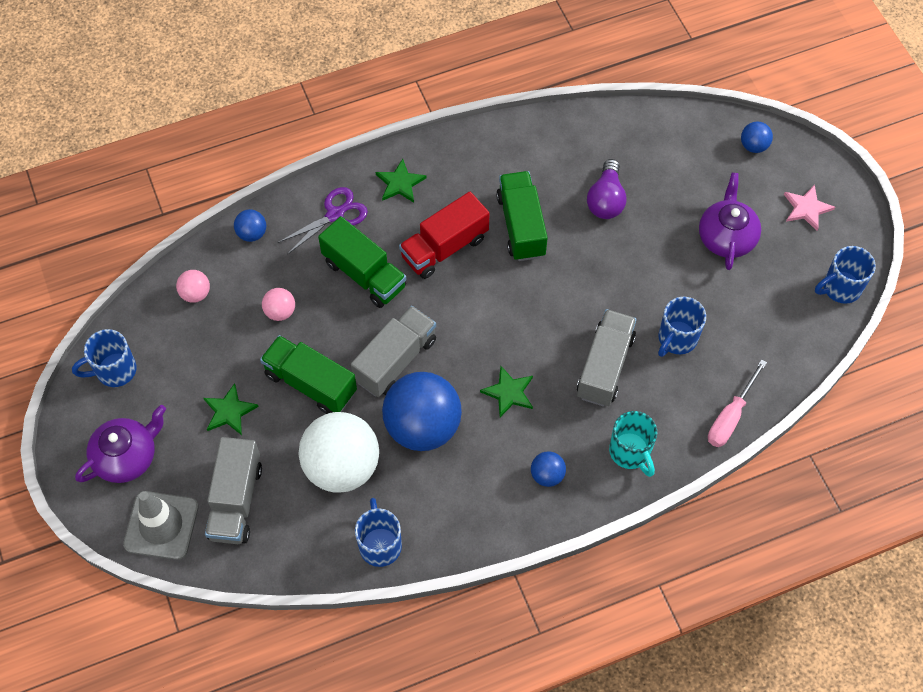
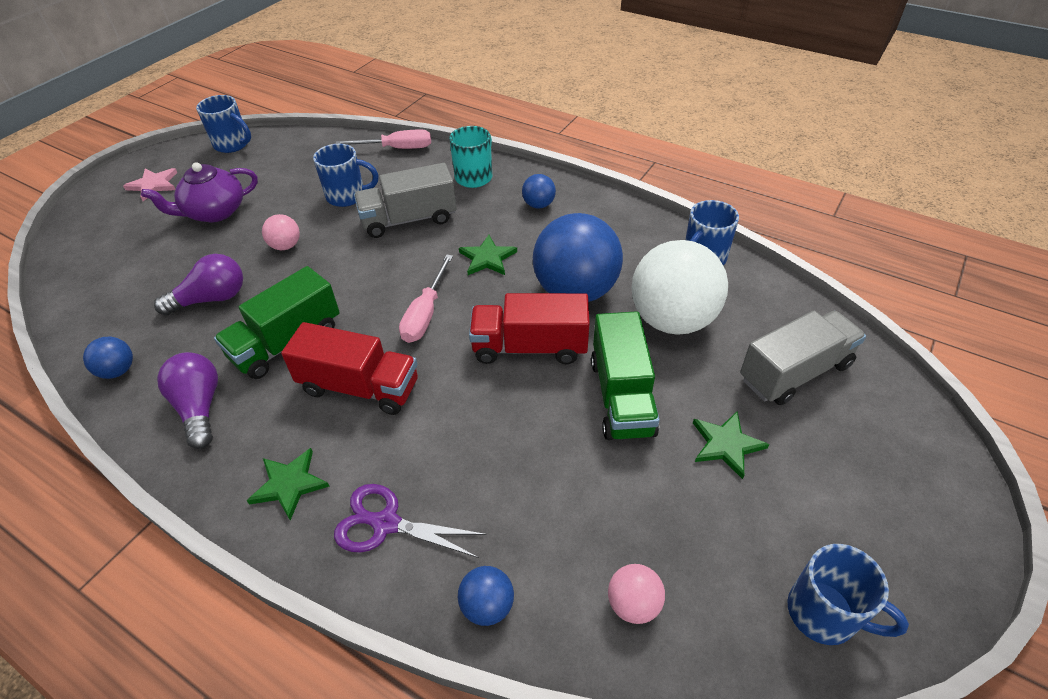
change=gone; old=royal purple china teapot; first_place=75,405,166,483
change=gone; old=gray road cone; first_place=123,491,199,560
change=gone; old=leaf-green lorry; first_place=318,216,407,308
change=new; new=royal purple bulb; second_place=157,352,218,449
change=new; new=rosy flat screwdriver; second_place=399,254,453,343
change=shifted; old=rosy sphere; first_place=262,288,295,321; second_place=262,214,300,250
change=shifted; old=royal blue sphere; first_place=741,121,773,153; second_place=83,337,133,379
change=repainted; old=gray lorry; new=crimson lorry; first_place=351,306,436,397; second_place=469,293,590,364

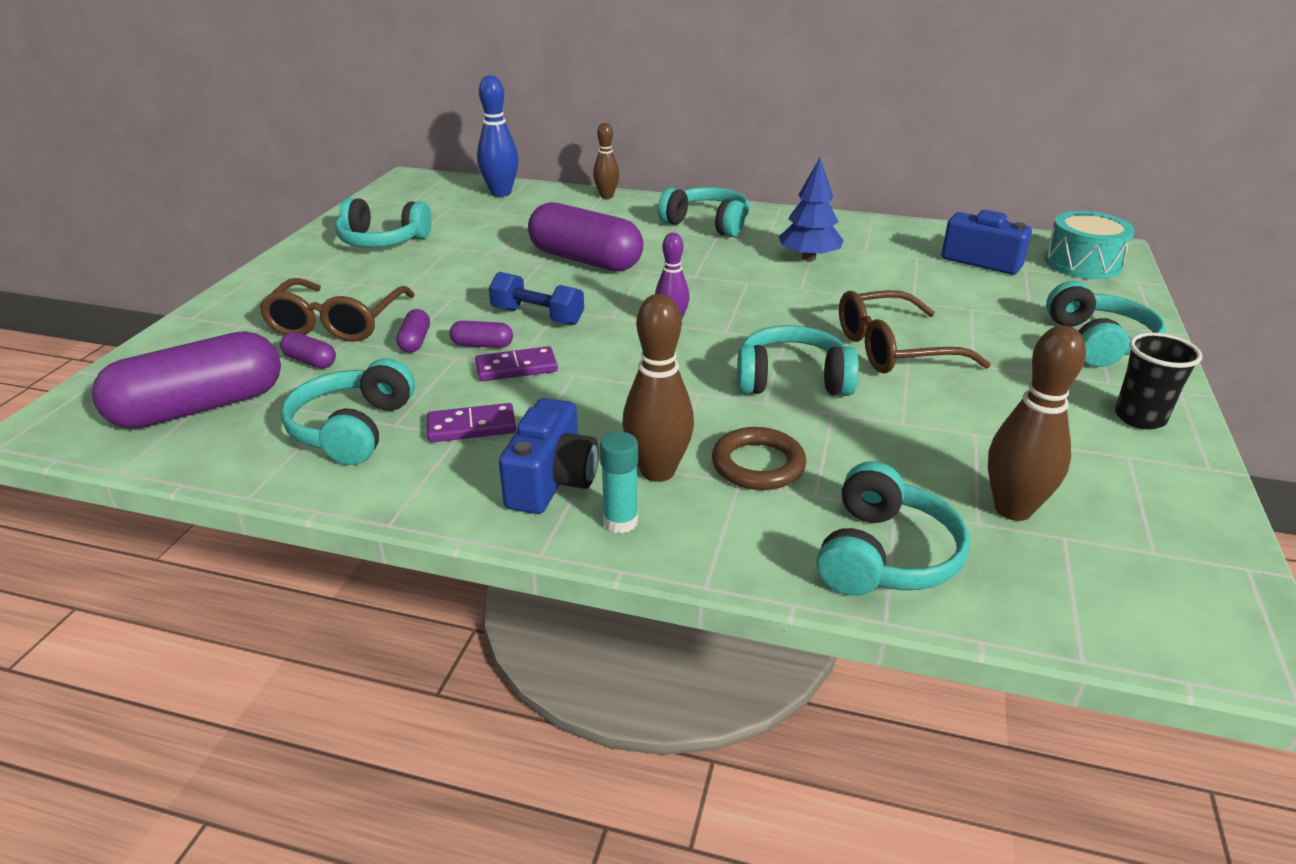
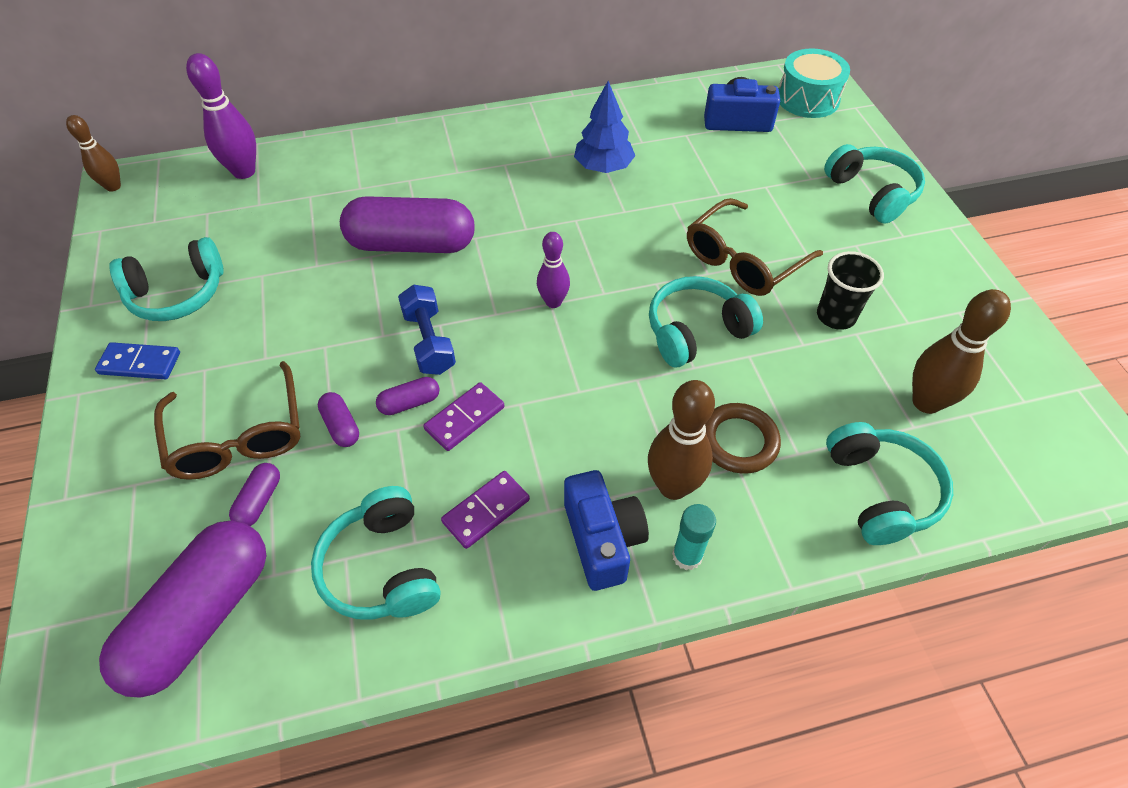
change=gone; old=teal over-ear headphones; first_place=658,187,749,237
change=new; new=royal blue domino piece; second_place=95,342,180,379
change=shifted; old=russet skittle; first_place=593,123,619,199; second_place=66,115,121,192
change=shifted; old=ebony cup; first_place=1115,333,1203,429; second_place=817,251,884,330
change=repainted; old=royal blue skittle; new=royal purple skittle; first_place=477,75,519,197; second_place=186,53,256,179
change=rotated; old=royal purple capsule; first_place=280,332,336,368; second_place=229,463,280,526; degrees=-75
change=rotated; old=royal blue hand weight; first_place=489,272,584,325; second_place=398,284,456,375; degrees=75

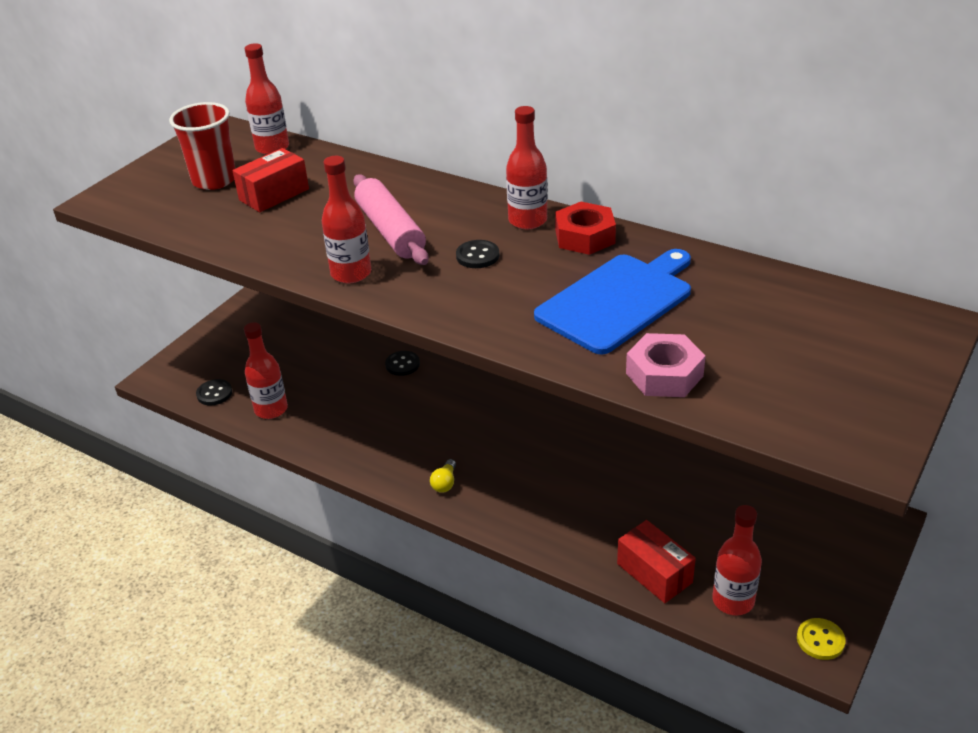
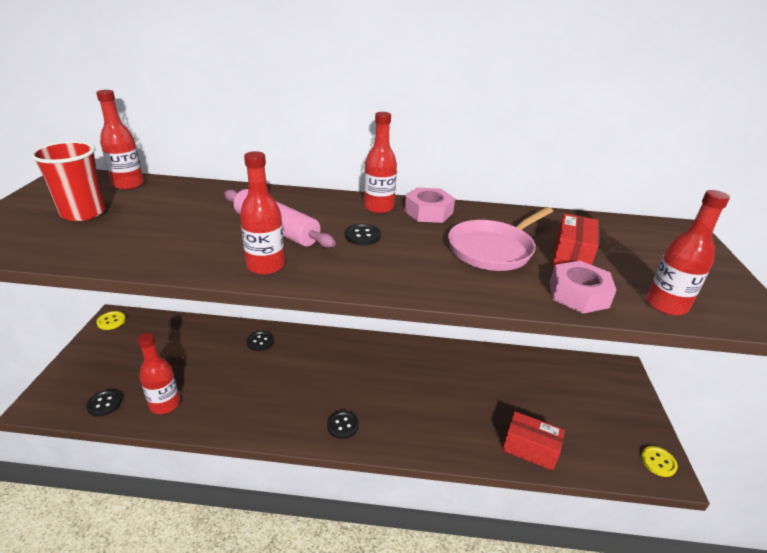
change=new; new=bright yellow shirt button; second_place=96,311,126,330
change=shifted; old=crimson parcel; first_place=233,148,309,212; second_place=552,213,598,267
change=shifted; old=crimson drink bottle; first_place=712,505,762,616; second_place=646,190,730,316
change=swapped; old=bright yellow bulb; new=ebony shirt button; first_place=430,459,456,493; second_place=327,411,359,439
change=swapped; old=royal blue bread board; new=rosy frying pan; first_place=534,249,691,354; second_place=448,207,553,271
change=repainted; old=crimson hex nut; new=rosy hex nut; first_place=555,202,616,255; second_place=404,188,455,223

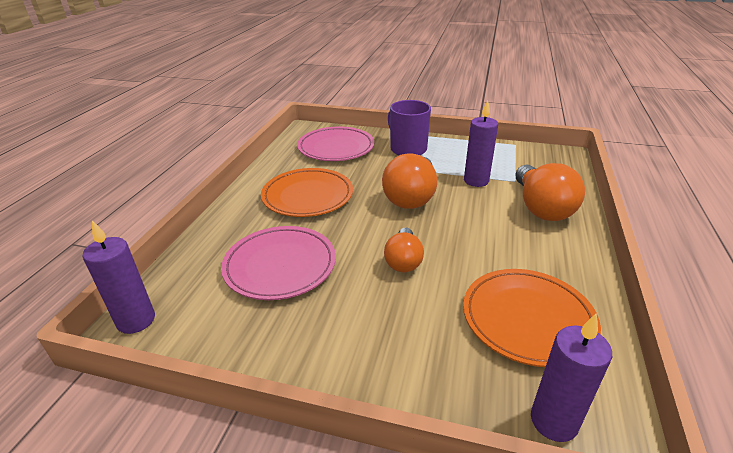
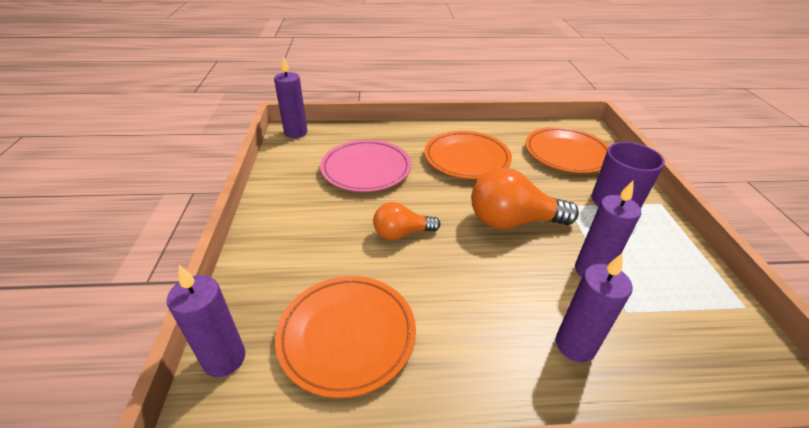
change=swapped; old=orange bulb; new=royal purple candle; first_place=515,163,585,221; second_place=556,254,633,362
change=repainted; old=rosy plate; new=orange plate; first_place=297,126,374,161; second_place=525,127,609,173

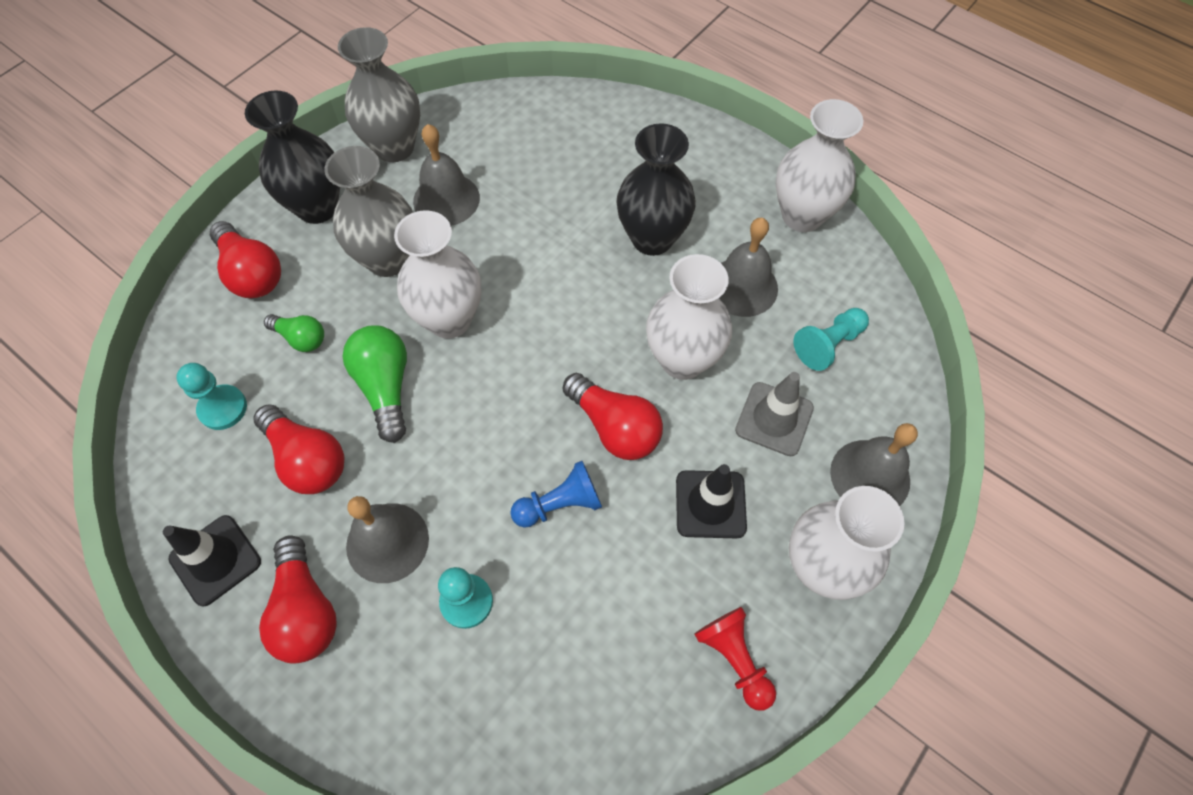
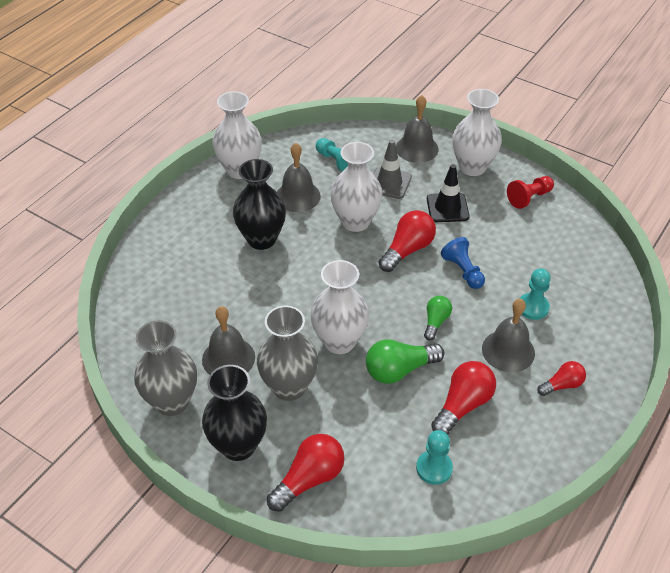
change=gone; old=ebony road cone; first_place=163,515,261,606
change=shifted; old=leaf-green bulb; first_place=264,314,324,352; second_place=424,296,452,340
change=scaled; old=crimson bulb; first_place=259,535,337,663; second_place=538,361,586,396; factor=0.61

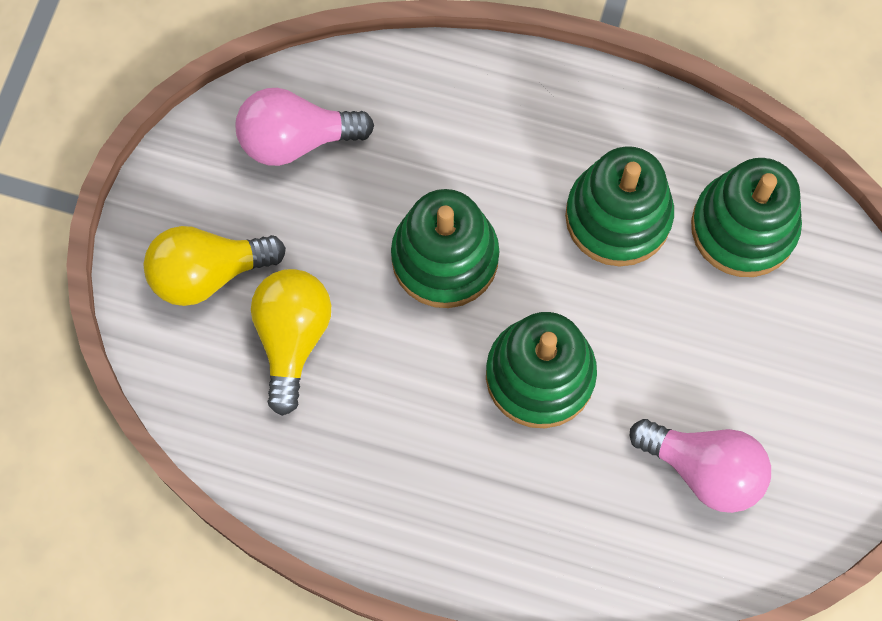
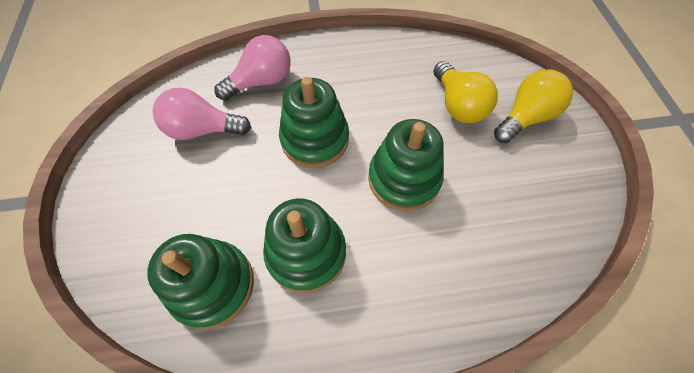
change=shifted; old=rosy bulb; first_place=236,88,374,166; second_place=215,35,291,101

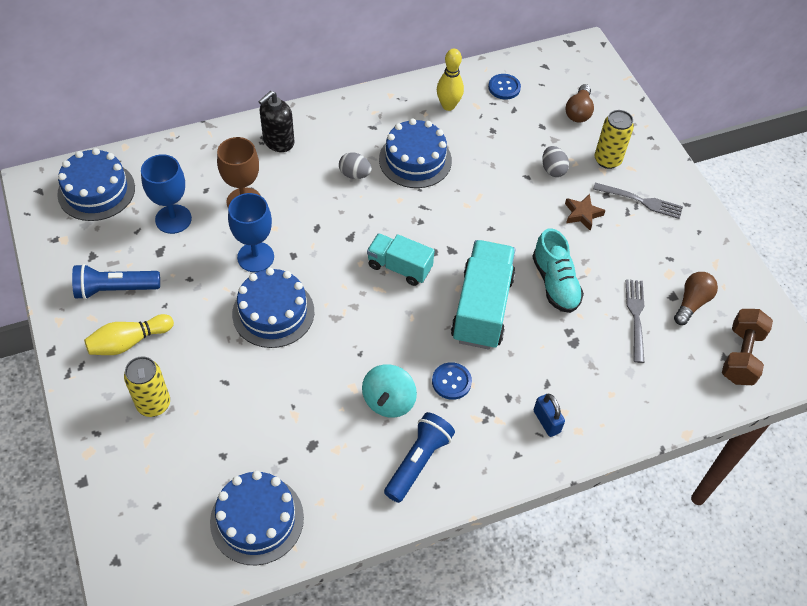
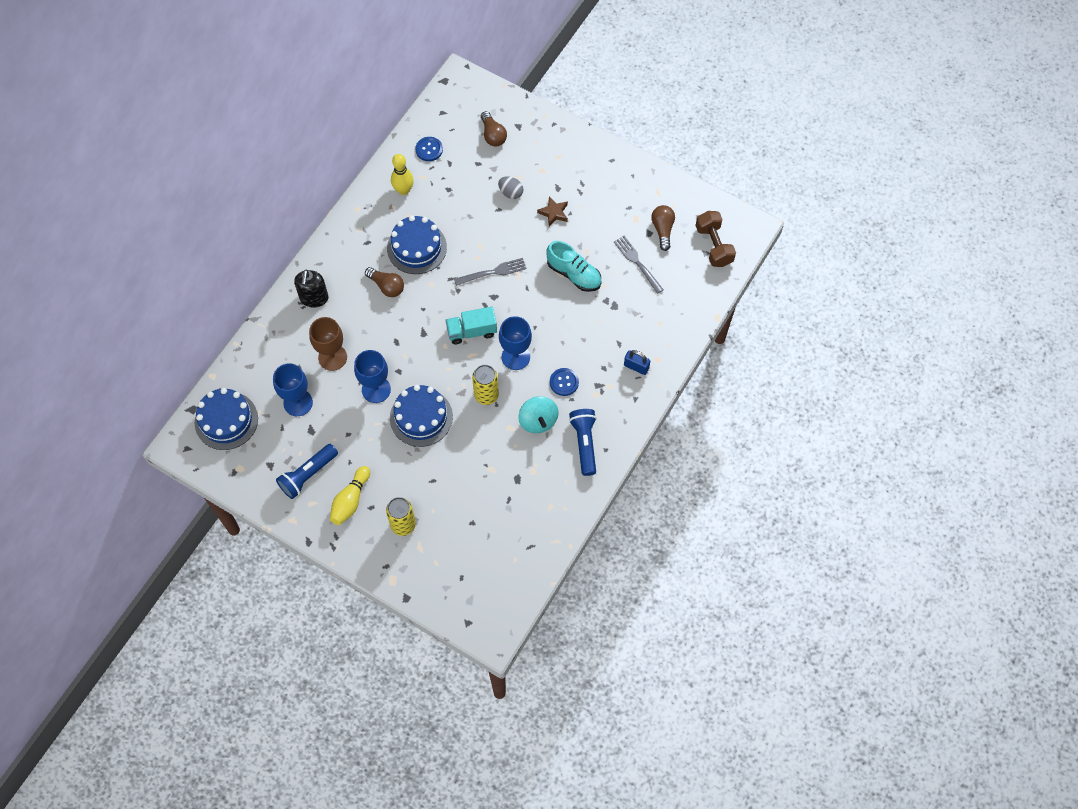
change=gone; old=royal blue gateau; first_place=210,471,304,565
change=gone; old=teal lorry; first_place=451,240,516,349
change=new; new=royal blue goblet; second_place=499,316,532,370
change=shifted; old=gray table fork; first_place=593,183,683,219; second_place=454,258,527,286
change=shifted; old=bright yellow can; first_place=595,110,634,169; second_place=472,365,499,405
change=swapped; old=gray toy egg; new=russet bulb; first_place=339,152,372,179; second_place=365,267,404,297

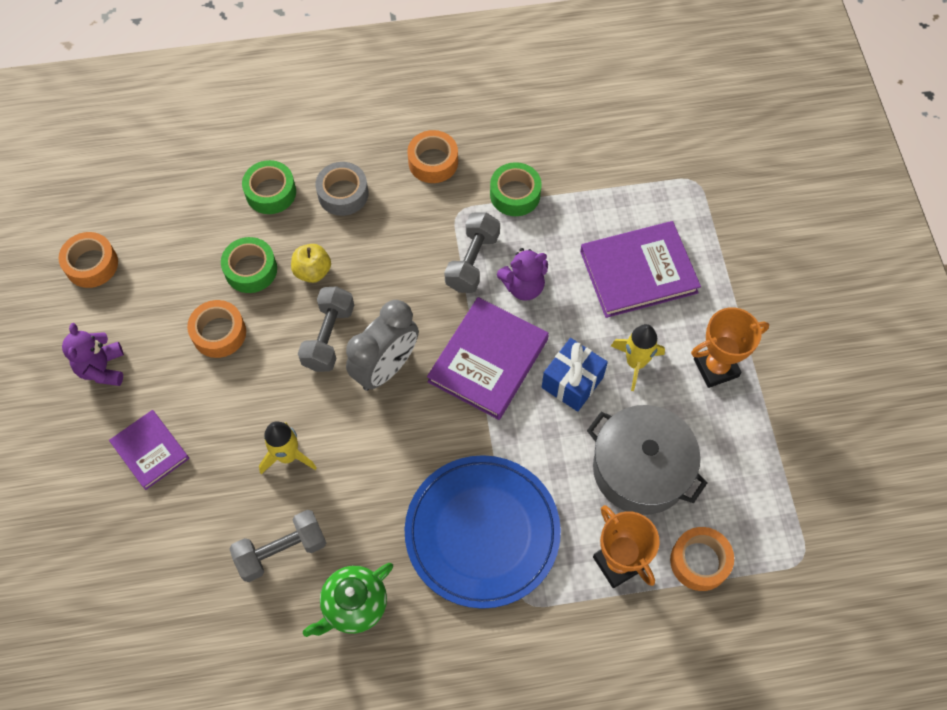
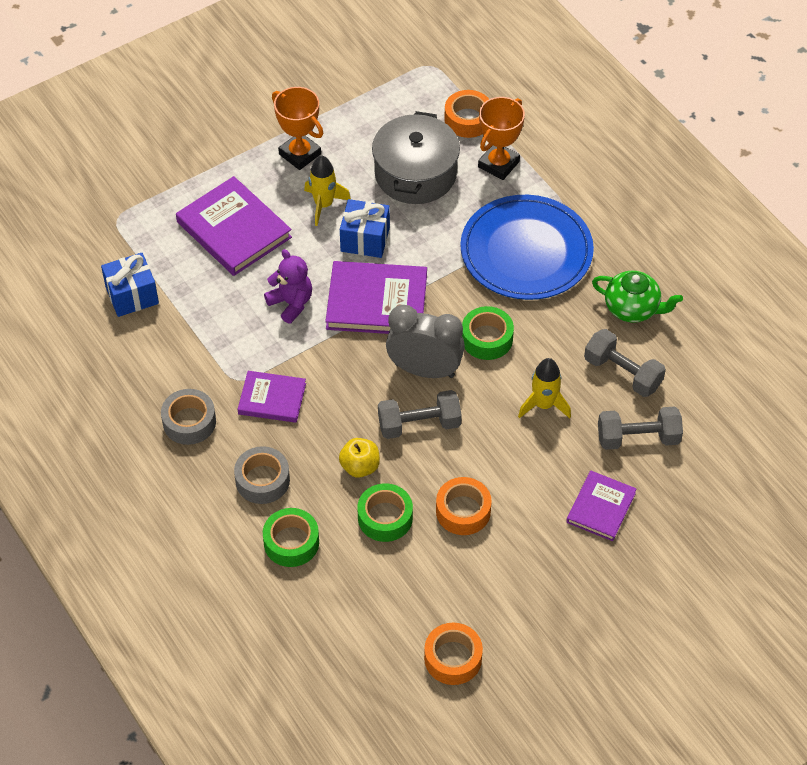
change=gone; old=royal purple teddy; first_place=62,323,124,386
change=new; new=royal blue present; second_place=101,253,159,317
change=new; new=royal purple hardcover; second_place=237,371,306,423
change=shifted; old=gray hand weight; first_place=444,212,500,293; second_place=598,406,683,450
change=shifted; old=leaf-green sticky tape; first_place=490,162,542,216; second_place=462,306,514,360
change=repainted; old=orange sticky tape; new=gray sticky tape; first_place=407,130,458,183; second_place=161,389,216,445

